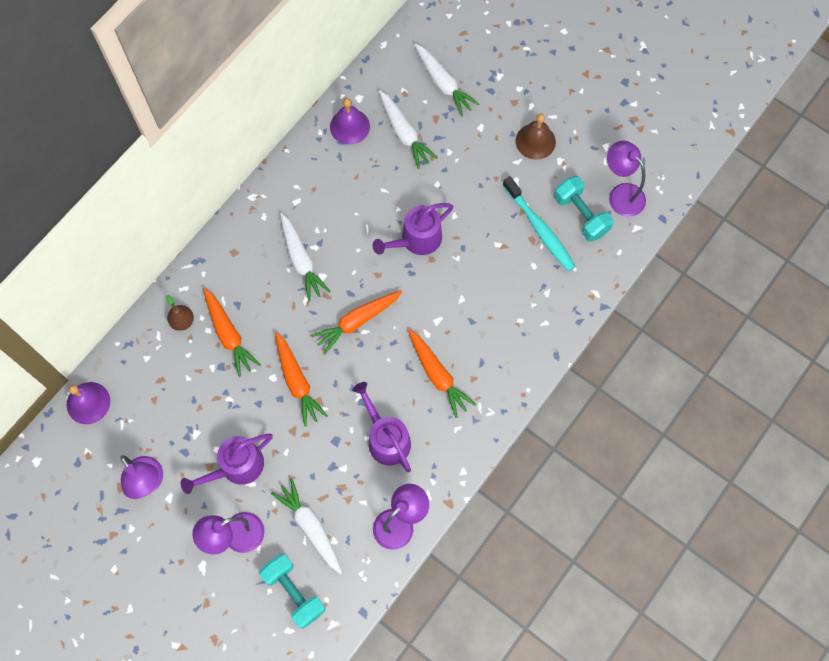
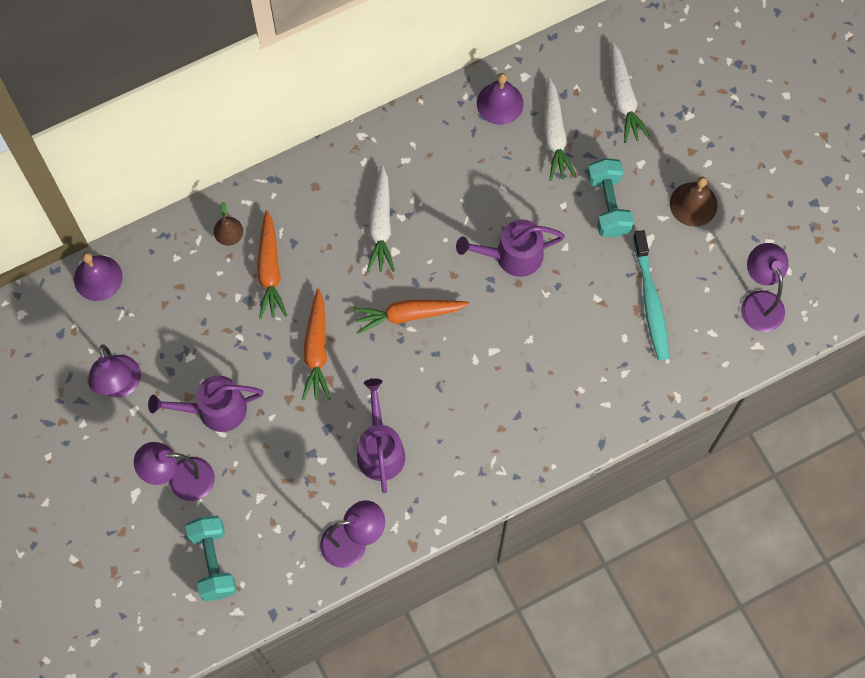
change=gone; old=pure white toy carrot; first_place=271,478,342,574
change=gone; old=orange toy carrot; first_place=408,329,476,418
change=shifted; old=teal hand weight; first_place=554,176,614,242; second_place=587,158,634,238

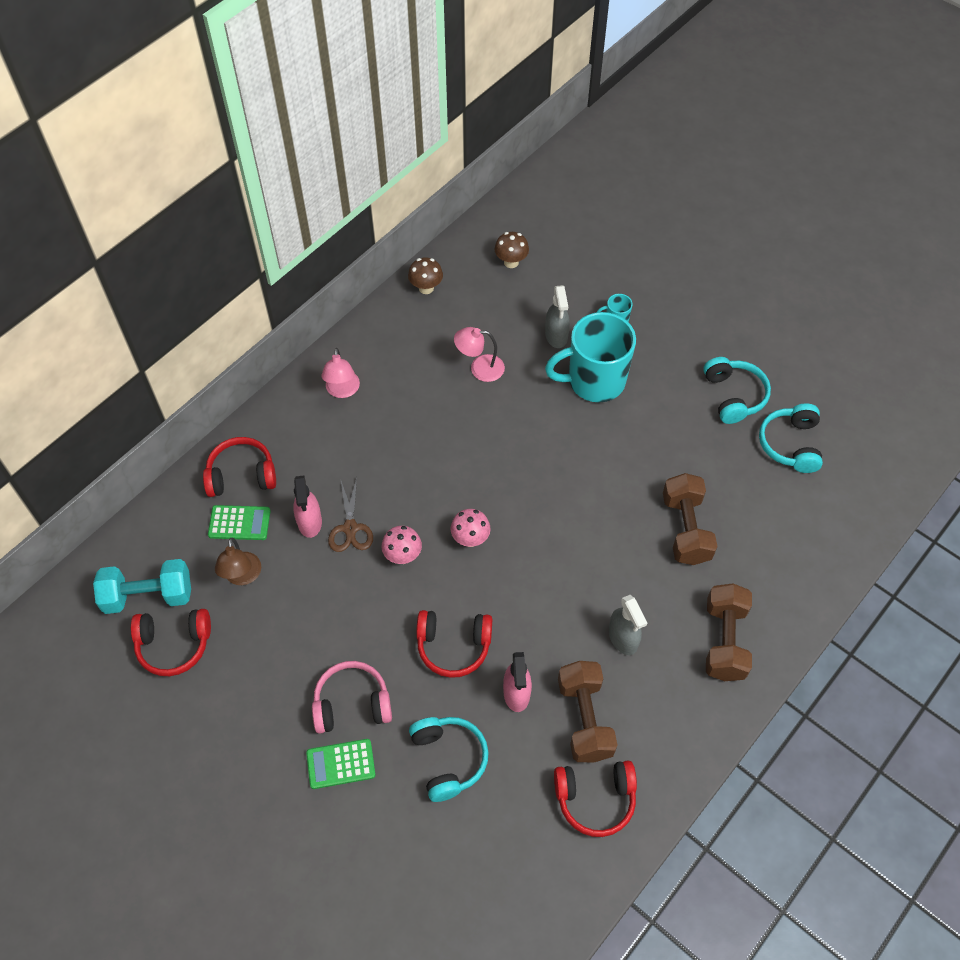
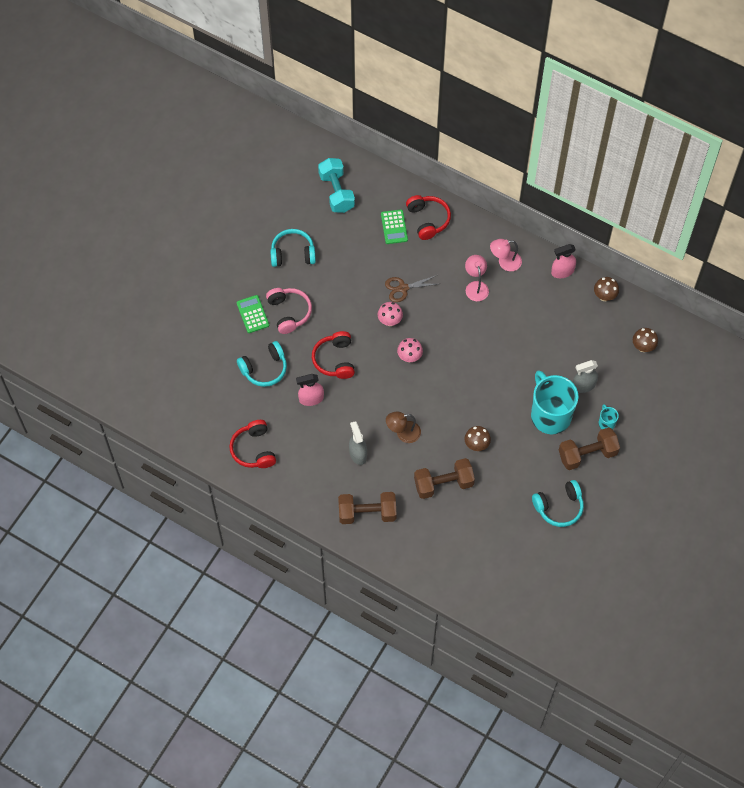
change=gone; old=crimson over-ear headphones; first_place=131,609,211,676
change=new; new=russet fungus; second_place=464,426,491,451
change=shifted; old=russet lamp; first_place=215,538,261,585; second_place=386,412,421,443
change=shifted; old=rosy sprayer; first_place=293,475,322,538; second_place=551,244,576,278
change=shifted; old=rosy lamp; first_place=454,327,505,382; second_place=465,255,489,301
change=shifted; old=russet hand weight; first_place=558,661,618,763; second_place=559,427,620,470
change=shifted; old=teal over-ear headphones; first_place=759,403,823,473; second_place=270,229,316,267
change=rotated; old=gray sprayer; first_place=609,595,647,655; second_place=349,421,367,465; degrees=105

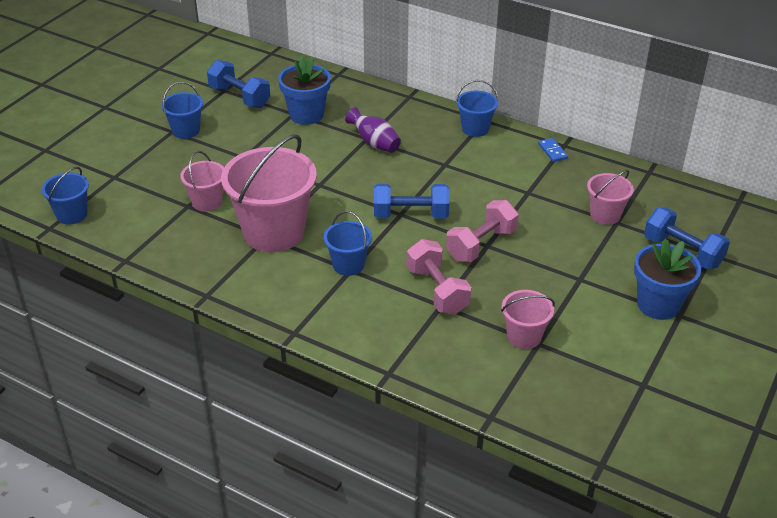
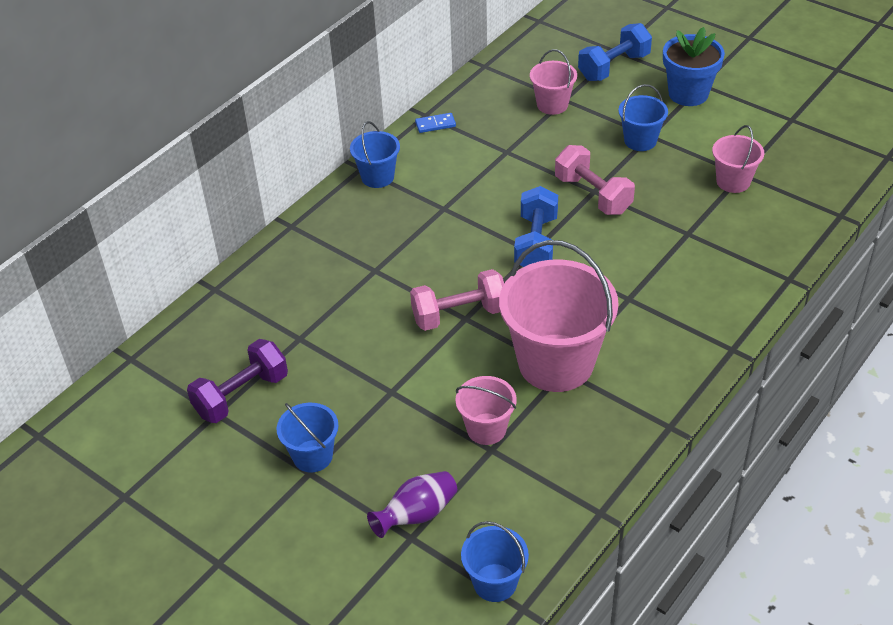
change=gone; old=royal blue plant pot; first_place=278,55,331,125
change=shifted; old=royal blue bucket; first_place=324,211,372,276; second_place=619,84,668,151
change=shifted; old=royal purple flower vase; first_place=345,107,401,153; second_place=367,471,457,538
change=shifted; old=rosy hand weight; first_place=407,239,471,314; second_place=410,269,504,331
change=repainted; old=royal blue hand weight; new=royal purple hand weight; first_place=207,60,270,108; second_place=187,339,288,423

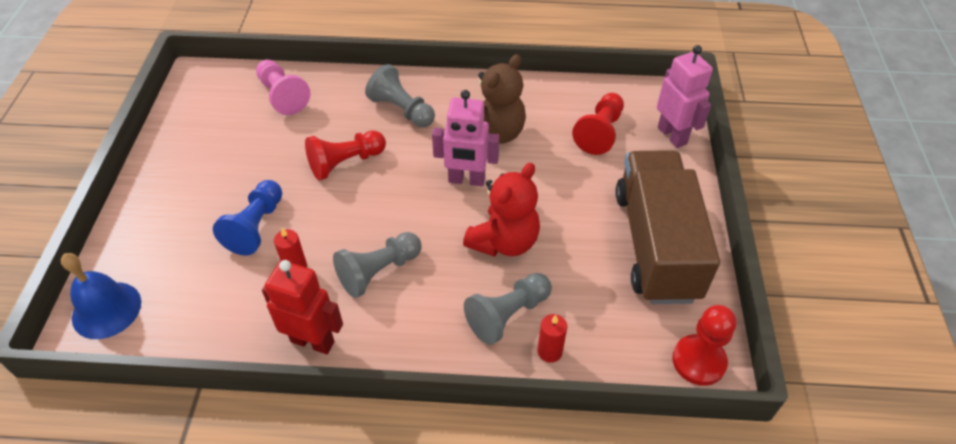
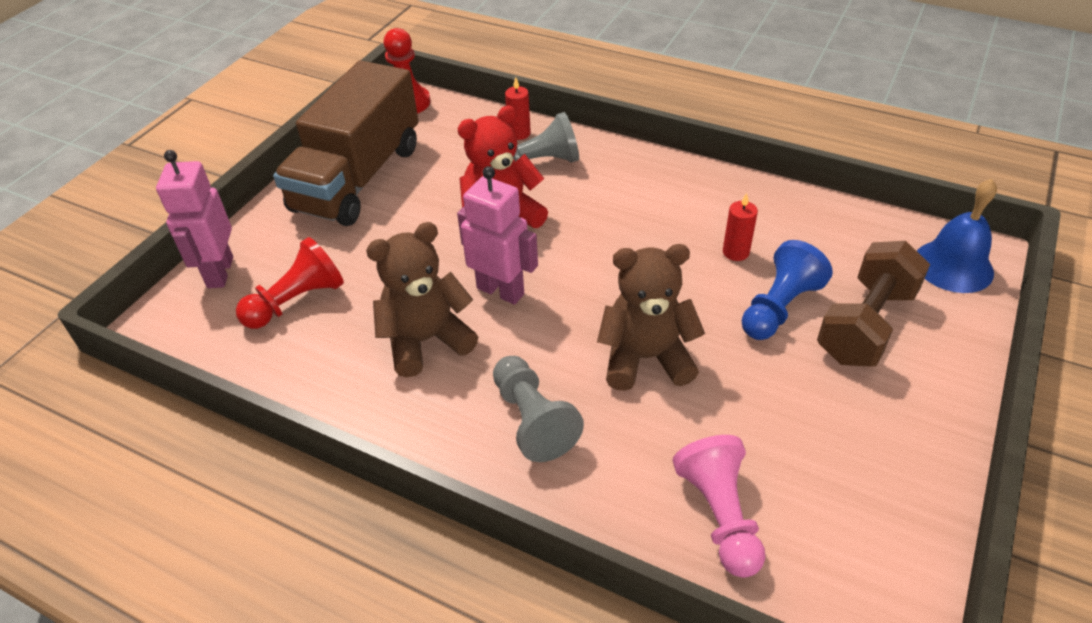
change=gone; old=crimson robot; first_place=262,260,343,354
change=gone; old=gray pawn; first_place=333,232,422,298
change=new; new=russet hand weight; second_place=817,241,930,367
change=swapped; old=crimson pawn; new=russet teddy; first_place=305,131,386,181; second_place=597,244,705,391

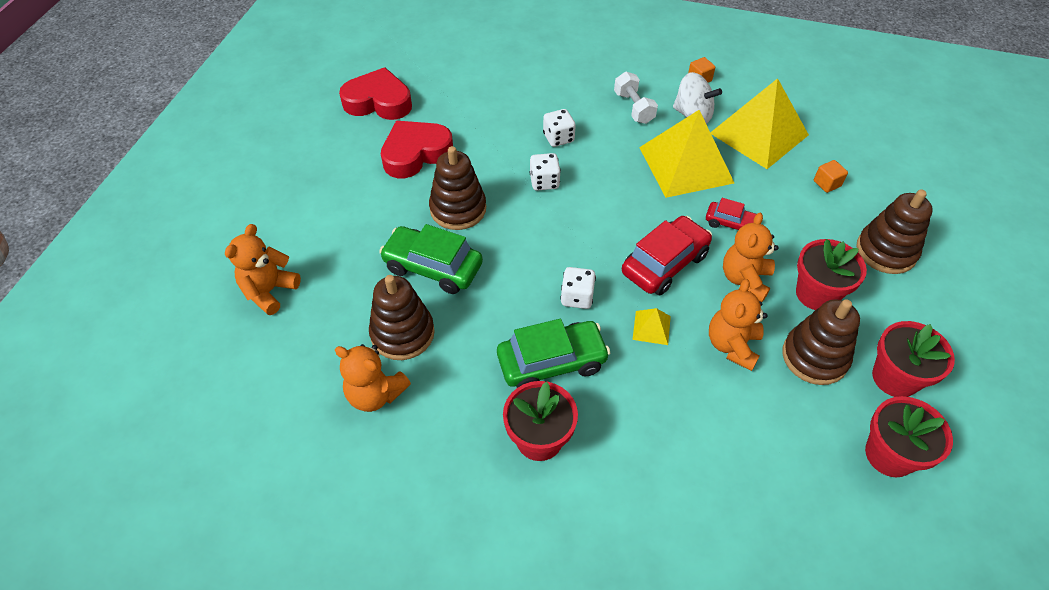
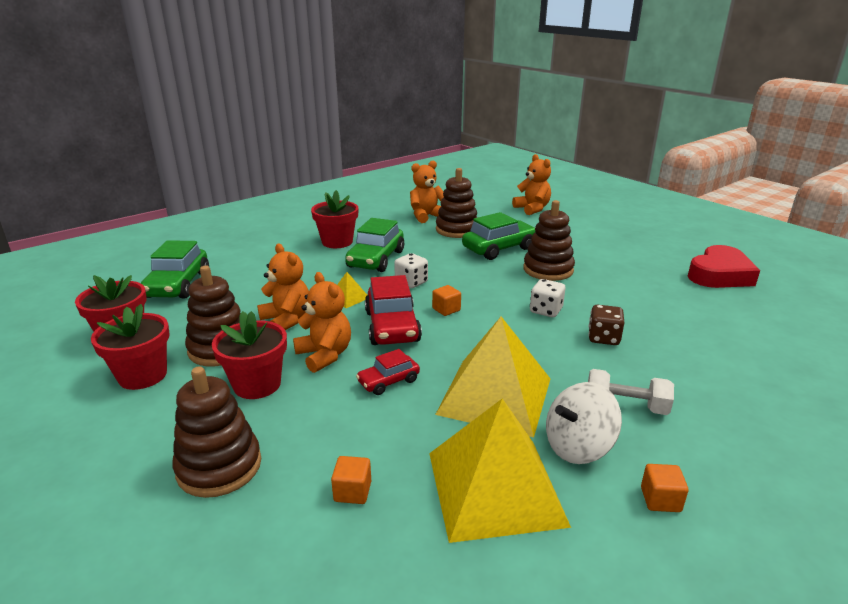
change=gone; old=crimson love heart; first_place=381,121,453,178
change=new; new=leaf-green car; second_place=141,240,209,299
change=new; new=orange cube; second_place=432,285,461,316
change=repainted; old=pure white dice; new=russet dice; first_place=543,109,576,147; second_place=588,305,624,345

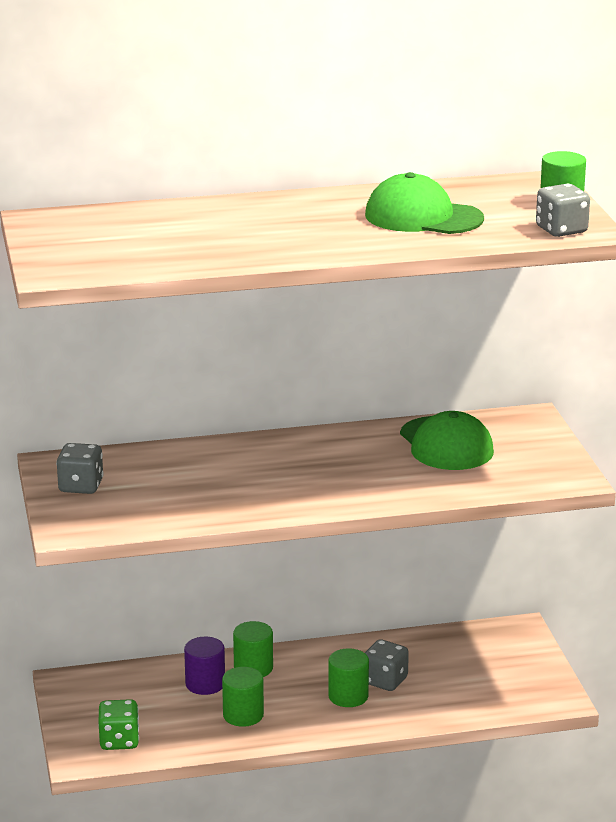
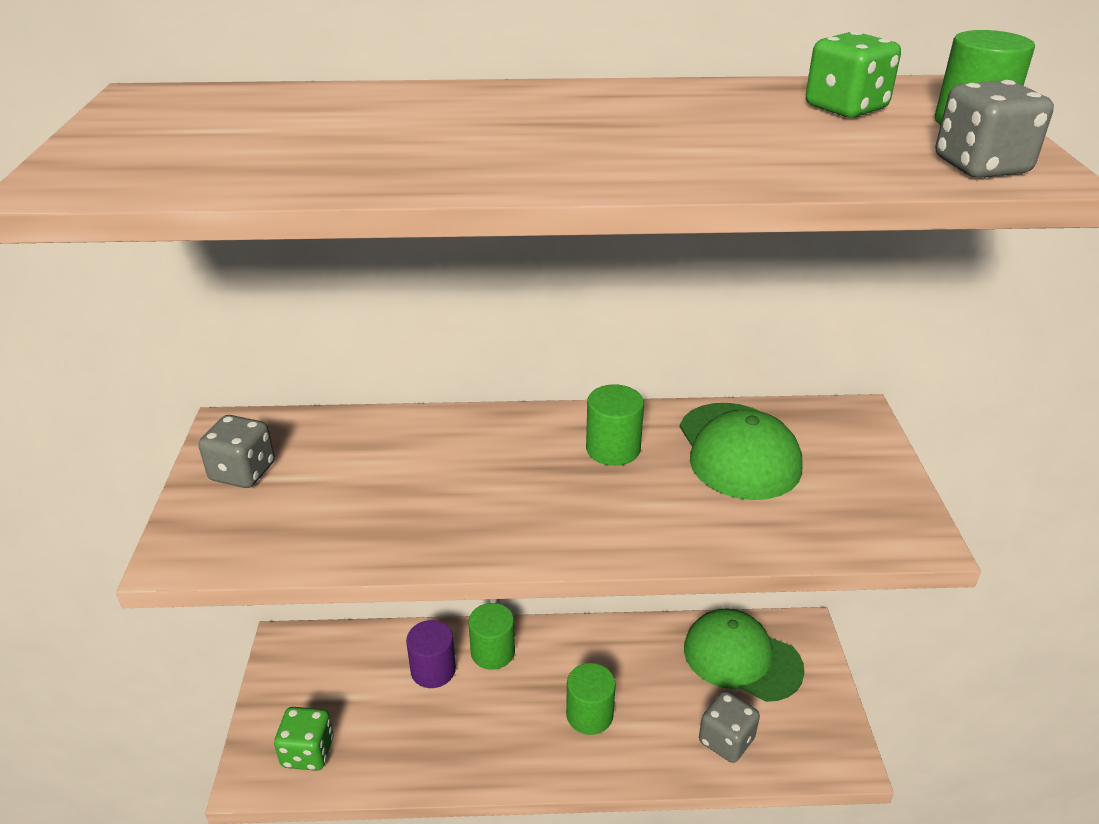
change=new; new=leaf-green dice; second_place=806,31,901,118
change=shifted; old=leaf-green solid cylinder; first_place=222,667,264,727; second_place=586,384,644,466
change=shifted; old=leaf-green baseball cap; first_place=365,172,484,234; second_place=684,608,805,702
change=shifted; old=gray dice; first_place=365,639,409,691; second_place=699,691,760,763

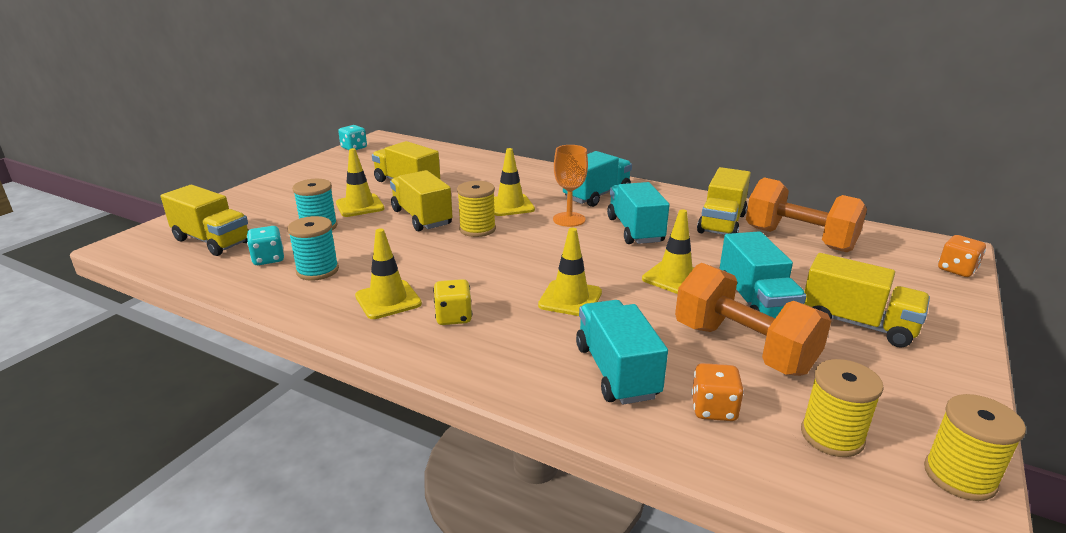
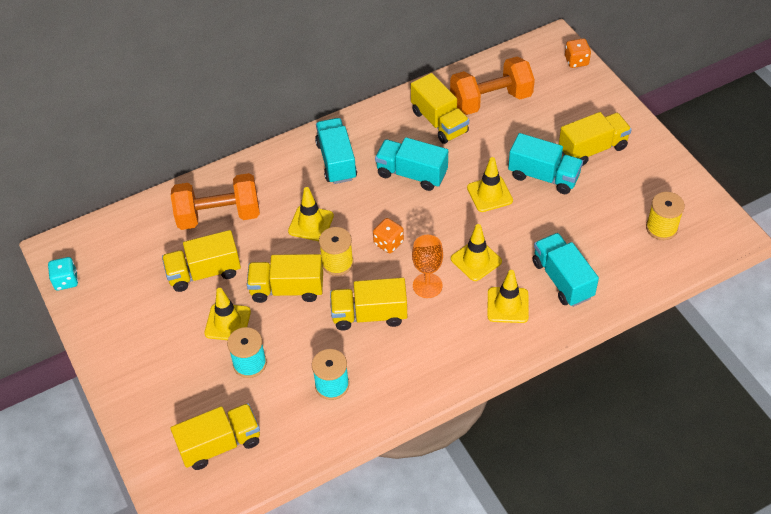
change=gone; old=teal dice; first_place=247,226,284,265
change=gone; old=bright yellow dice; first_place=433,279,472,325
change=gone; old=bright yellow reel of thread; first_place=924,394,1026,501
change=new; new=bright yellow lorry; second_place=330,278,407,331
change=shifted; old=bright yellow road cone; first_place=355,228,422,319; second_place=487,270,529,323
change=shifted; old=orange goblet; first_place=553,145,588,227; second_place=412,235,443,298
change=shifted; old=orange hand weight; first_place=675,263,831,376; second_place=171,173,260,230
change=shifted; old=orange dice; first_place=691,363,744,421; second_place=373,218,404,253
change=rotated; old=teal lorry; first_place=576,300,668,404; second_place=533,233,599,307; degrees=45

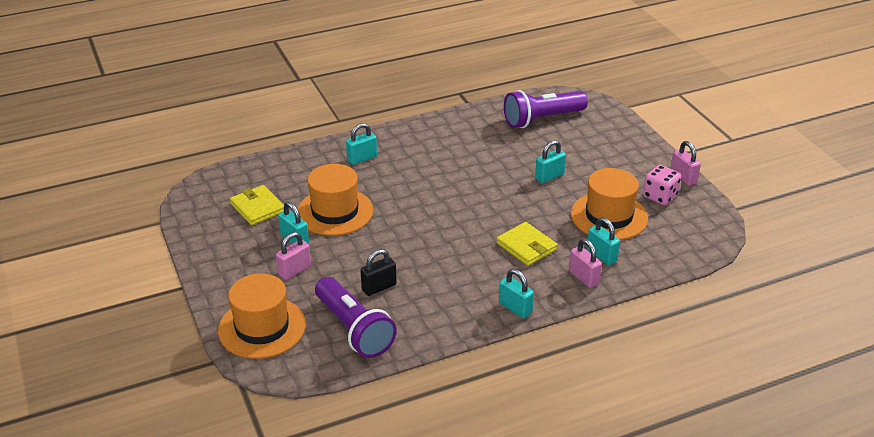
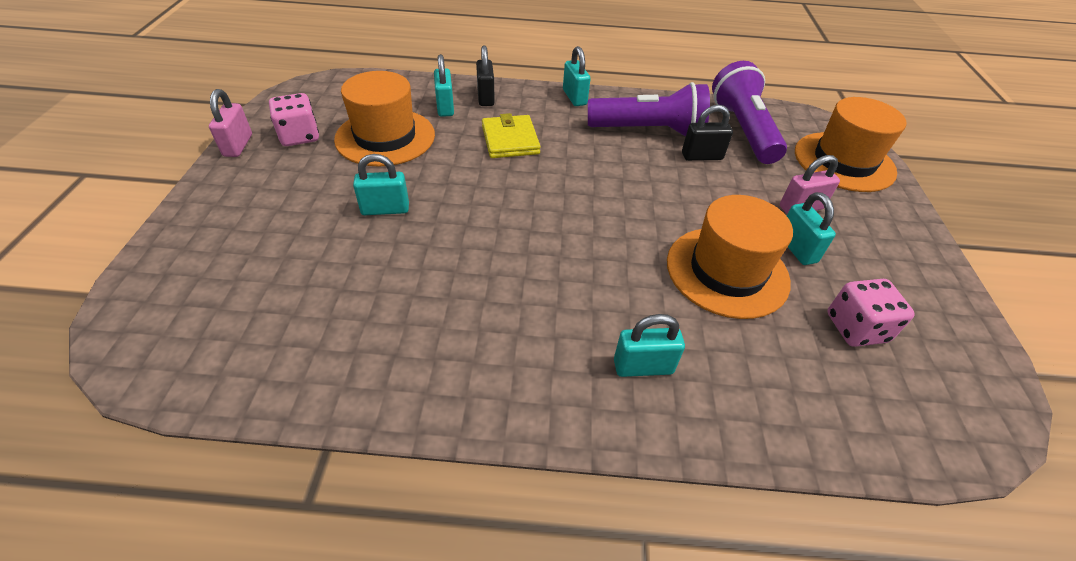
change=shifted; old=royal purple torch; first_place=504,90,588,128; second_place=588,82,710,136
change=swapped; old=bright yellow wallet; new=rosy dice; first_place=230,185,284,225; second_place=827,279,915,347
change=repainted; old=rosy small lock; new=ebony small lock; first_place=569,239,602,288; second_place=476,45,495,106

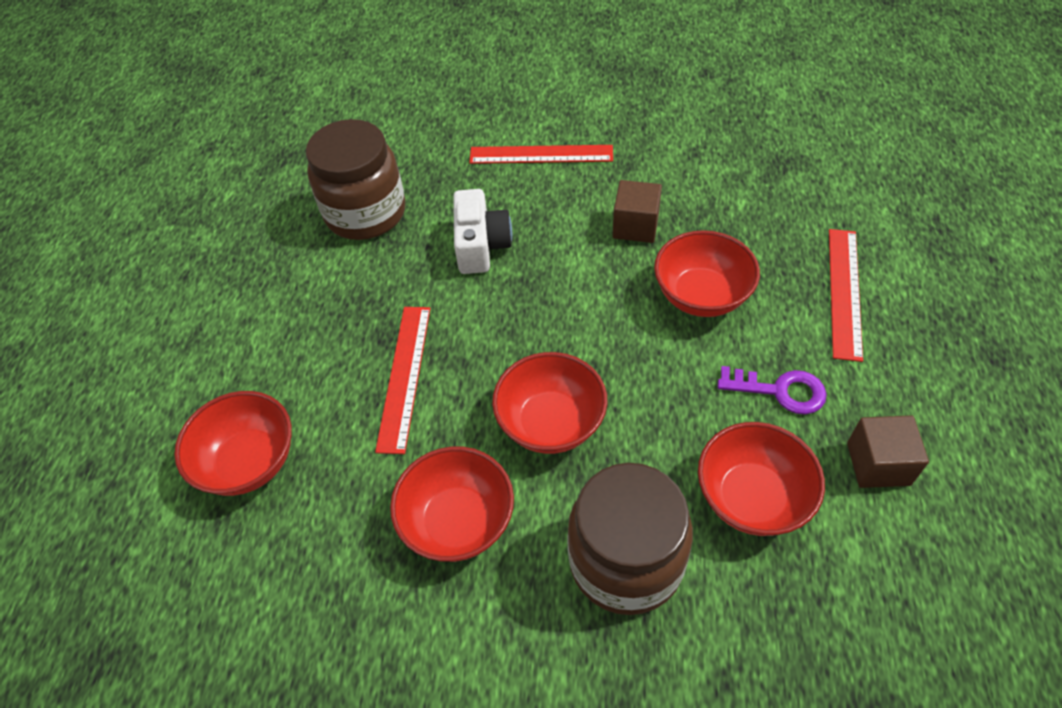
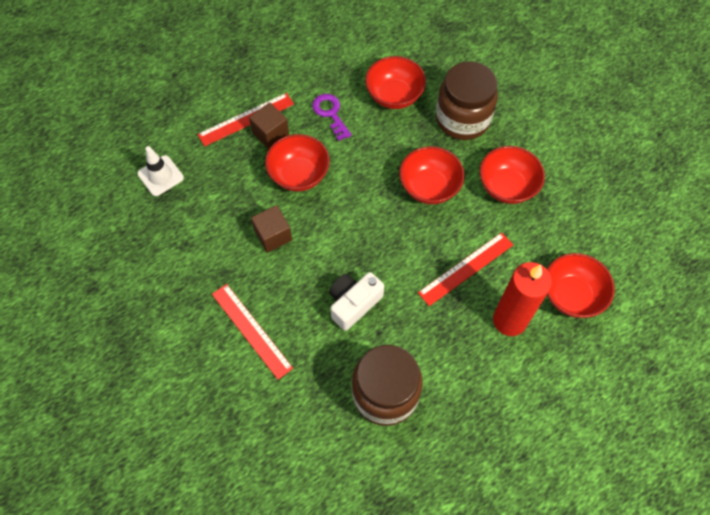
change=new; new=pure white road cone; second_place=137,146,184,196
change=new; new=crimson candle; second_place=493,262,552,336
change=shifted; old=russet cube; first_place=847,415,929,488; second_place=249,103,289,149

